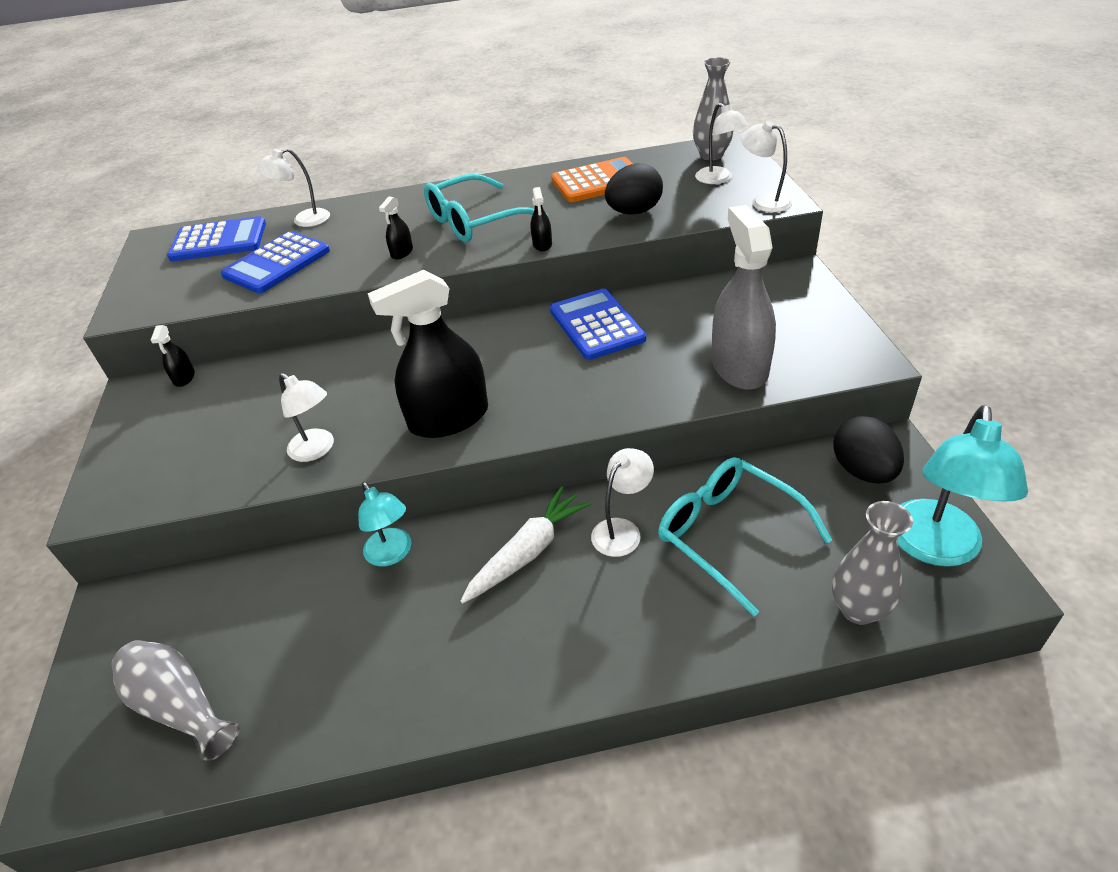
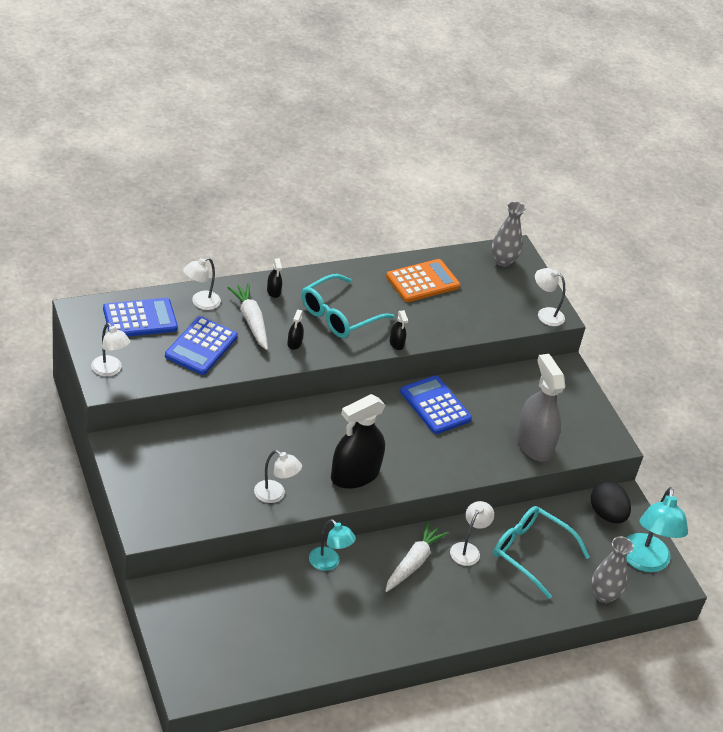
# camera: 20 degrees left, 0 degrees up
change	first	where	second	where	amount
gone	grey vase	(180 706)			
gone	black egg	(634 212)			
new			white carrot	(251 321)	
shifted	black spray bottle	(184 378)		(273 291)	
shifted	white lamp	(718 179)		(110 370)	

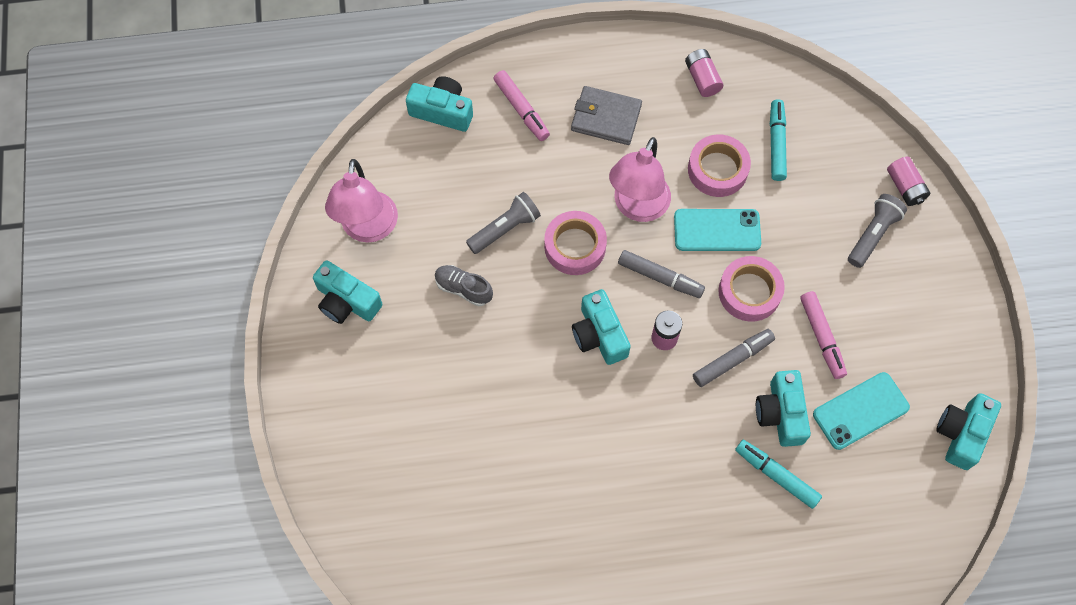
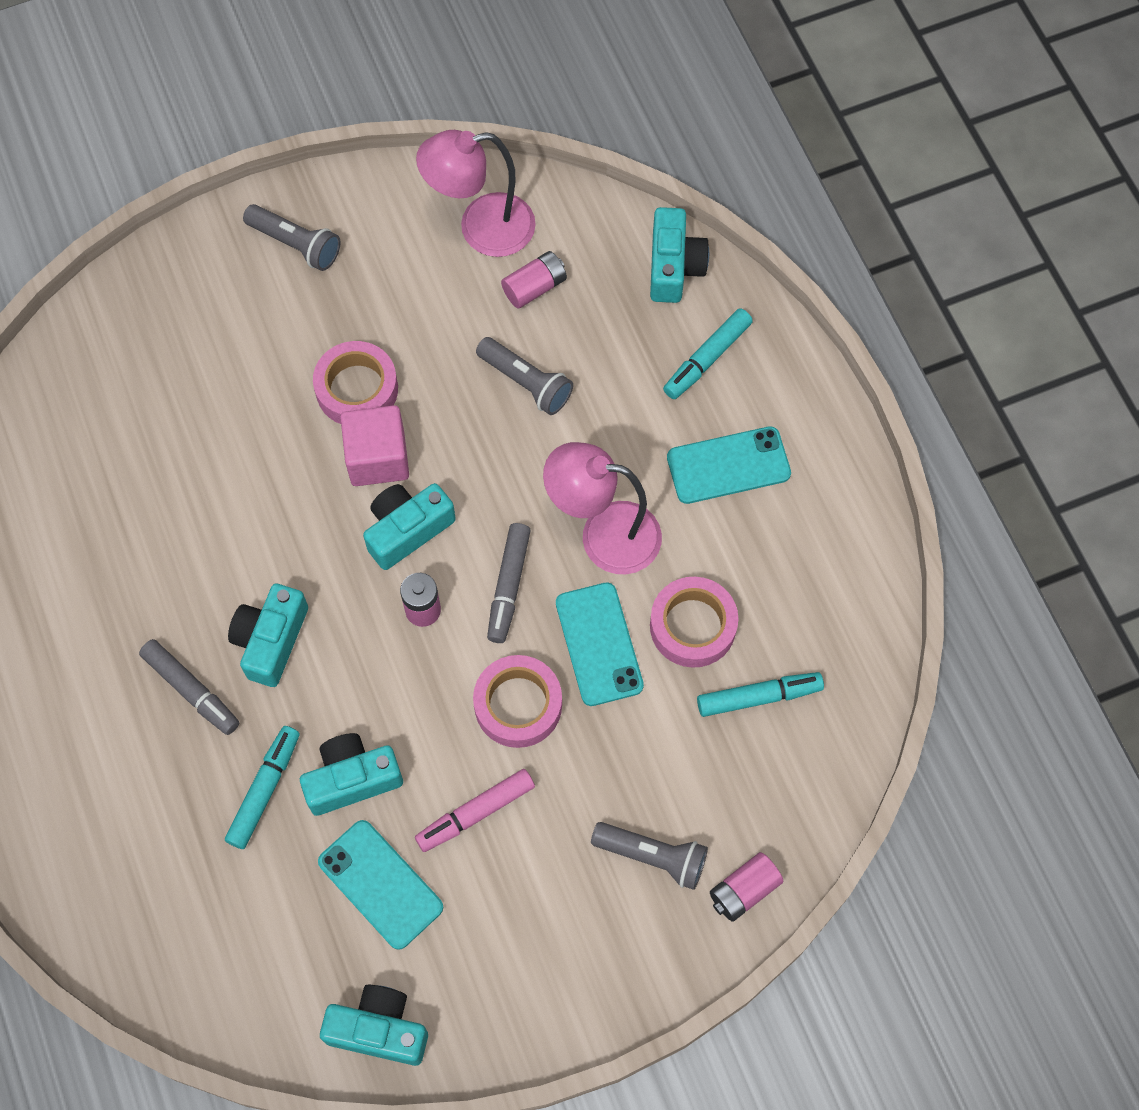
# camera: 75 degrees right, 0 degrees up
change	first	where	second	where	amount
gone	grey shoe	(463 289)			
new			grey flashlight	(295 244)	
new			pink cube	(378 458)	
shifted	turquoise camera	(347 301)		(271 640)	
shifted	pink tape	(575 246)		(357 389)	
shifted	pink battery	(702 78)		(534 287)	
shifted	grey marker	(732 360)		(191 690)	
swapped	grey wallet	(606 117)	turquoise phone	(728 465)	
repainted	pink marker	(521 109)	turquoise marker	(707 359)	

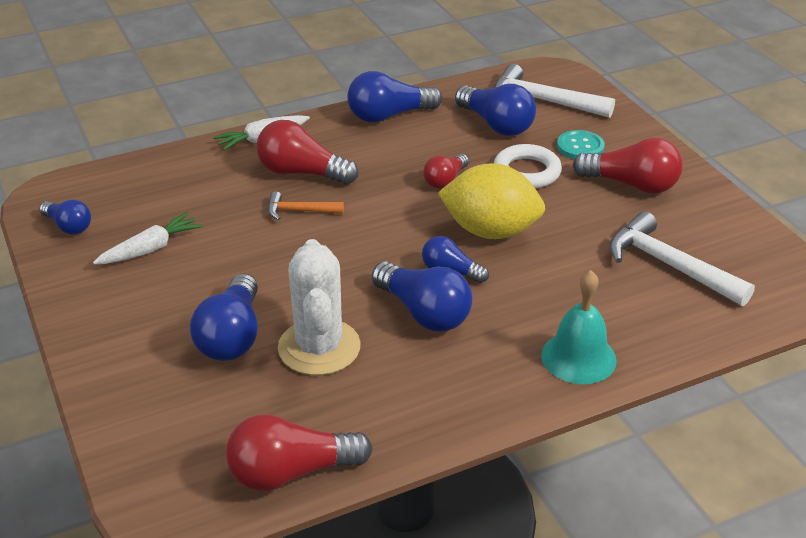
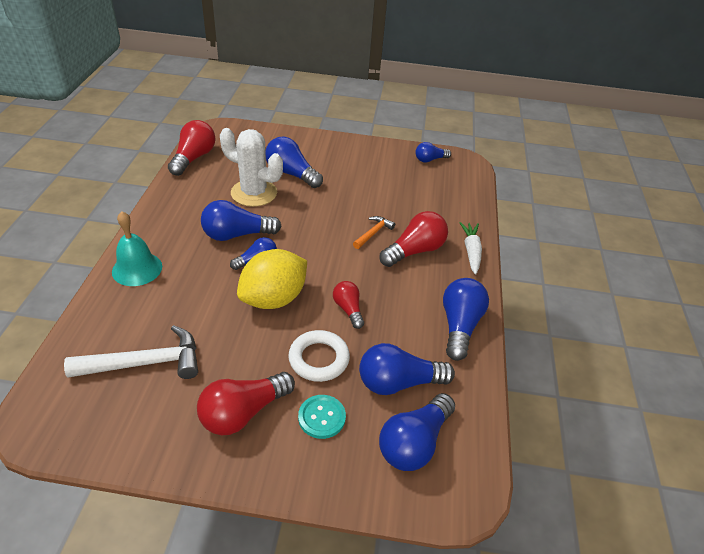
# camera: 120 degrees right, 5 degrees up
change	first	where	second	where	amount
gone	white carrot	(151 249)			
swapped	white hammer	(542 101)	blue light bulb	(414 443)	

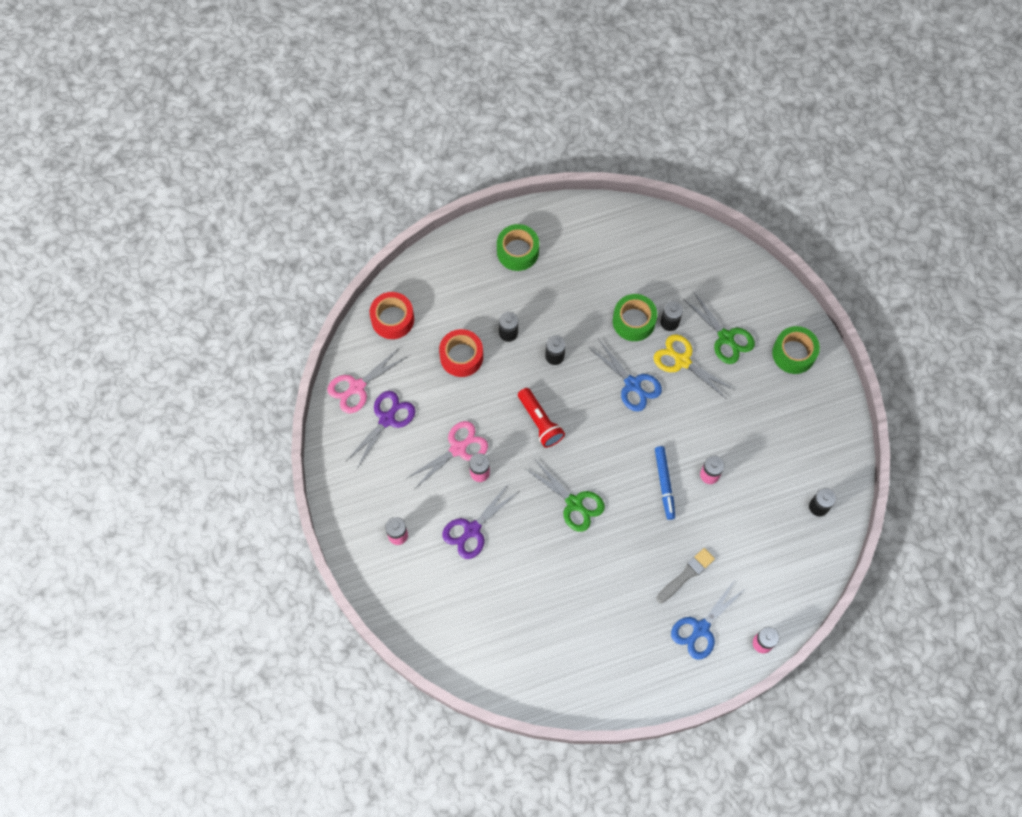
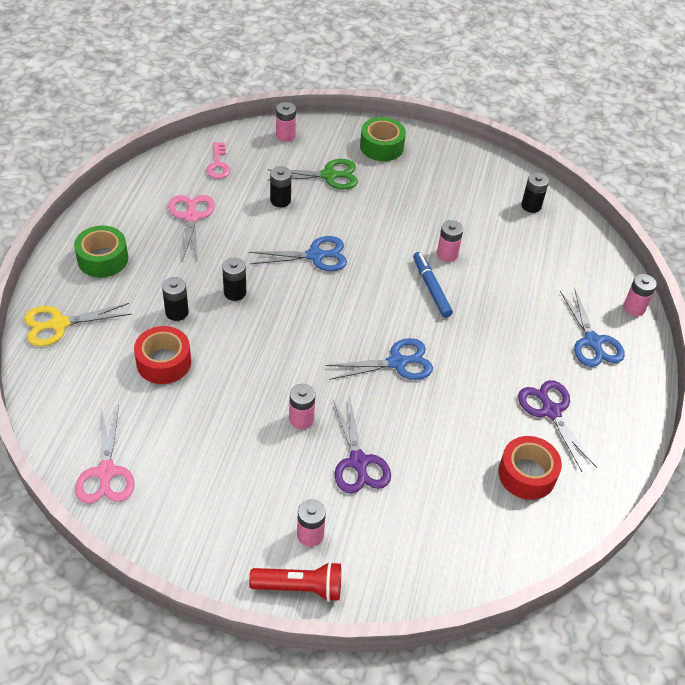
# camera: 60 degrees left, 20 degrees down
change	first	where	second	where	amount
gone	green tape	(633 321)			
gone	grey brush	(686 574)			
new			pink key	(218 165)	
new			pink battery	(285 135)	
shifted	purple scissors	(387 419)		(551 411)	
shifted	red tape	(392 319)		(527 474)	
shifted	pink scissors	(458 449)		(191 217)	
shifted	red flashlight	(540 422)		(300 587)	
shifted	yellow scissors	(682 361)		(59 324)	
repainted	green scissors	(574 503)	blue scissors	(397 362)	
rotated	blue marker	(664 484)		(431 288)	135 degrees counterclockwise

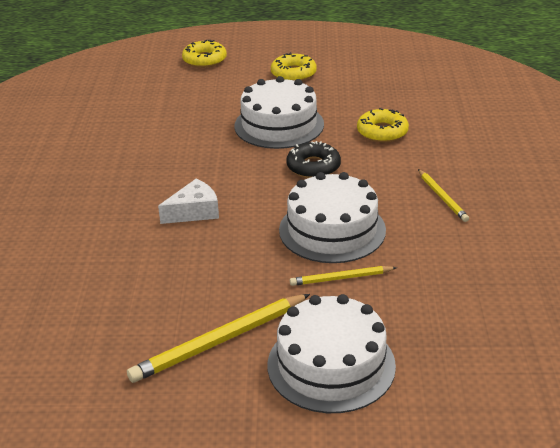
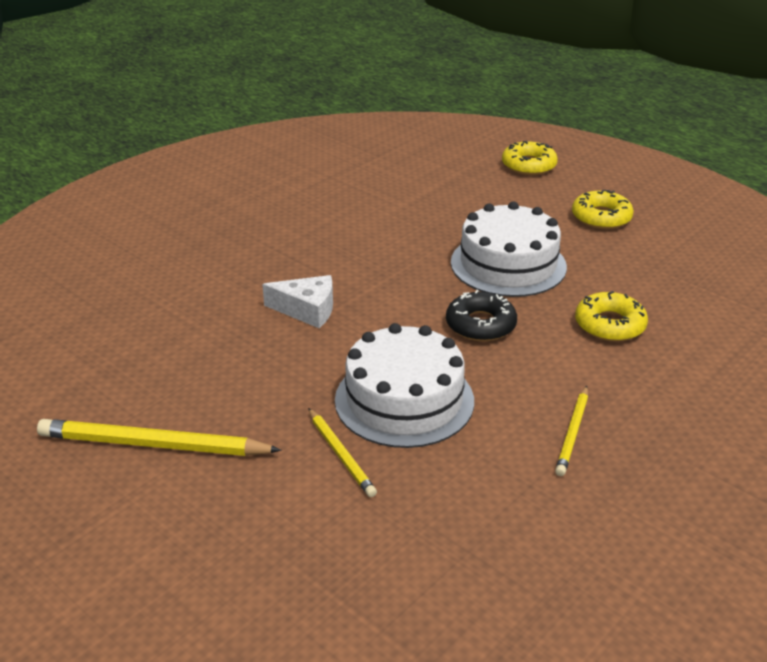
# camera: 40 degrees right, 0 degrees up
change	first	where	second	where	amount
gone	white cake	(331 365)			
rotated	yellow pencil	(341 278)		(340 454)	150 degrees counterclockwise

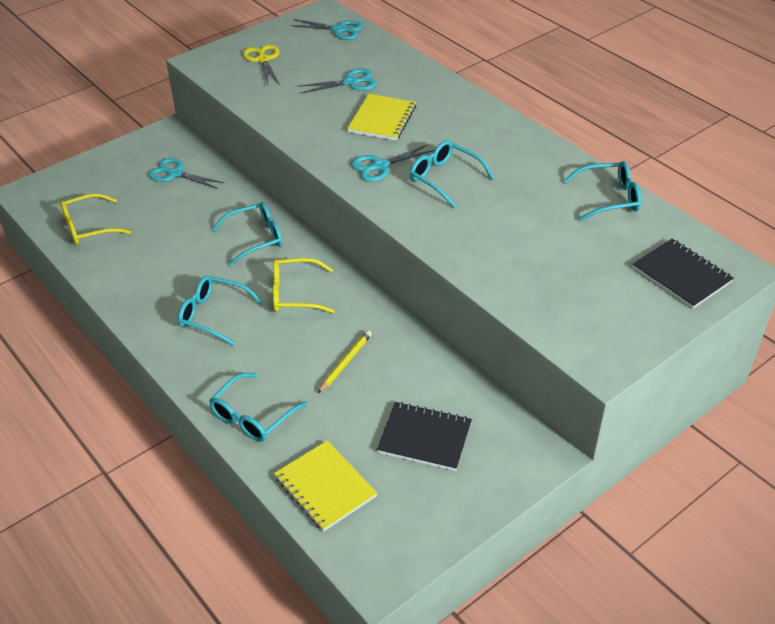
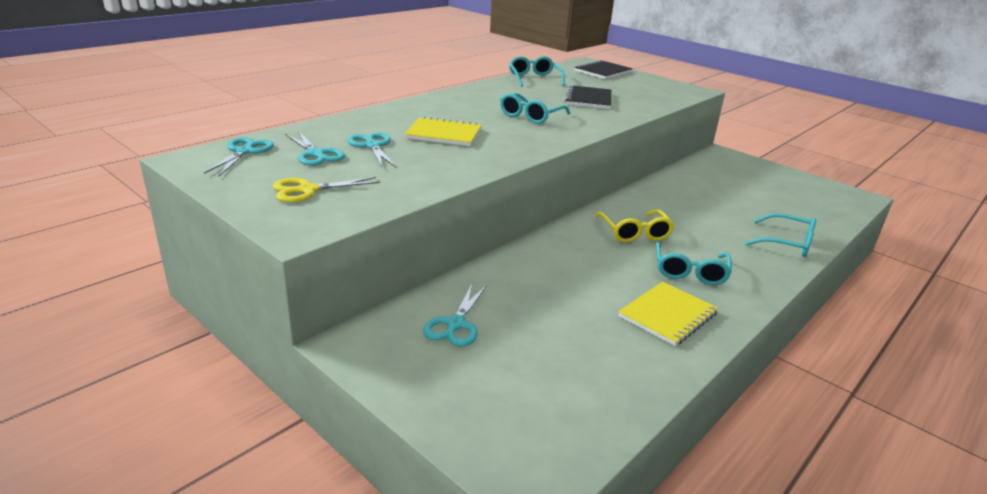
# camera: 100 degrees left, 15 degrees down
change	first	where	second	where	amount
gone	yellow glasses	(88 227)			
gone	turquoise glasses	(256 238)			
gone	yellow pencil	(345 362)			
shifted	yellow notebook	(325 487)		(667 315)	
shifted	turquoise scissors	(380 166)		(316 154)	
shifted	black notebook	(424 438)		(588 99)	

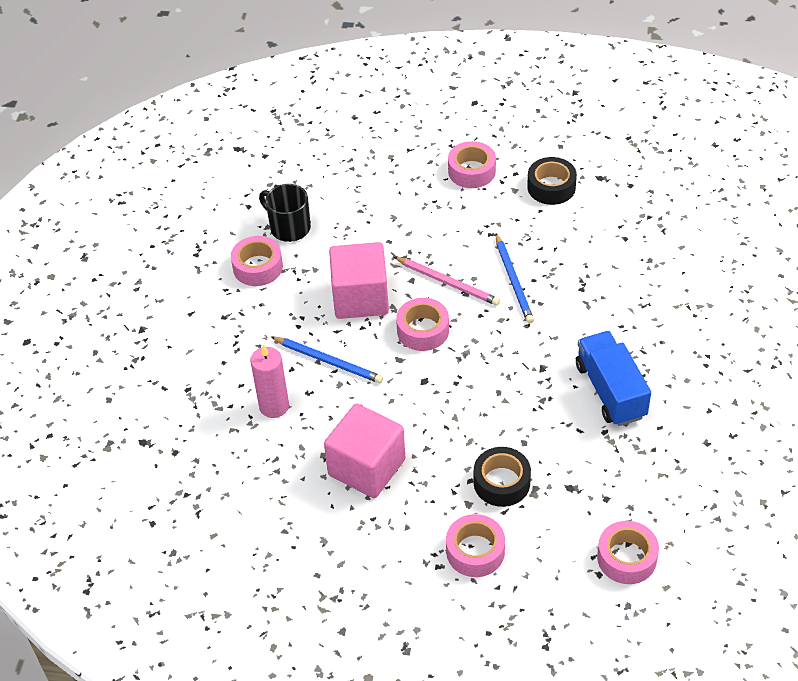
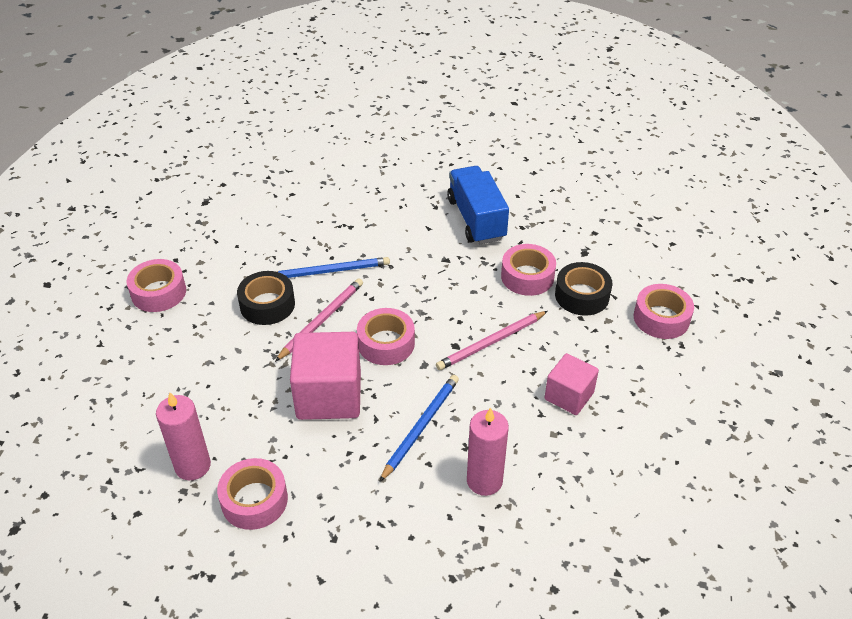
# camera: 90 degrees left, 5 degrees down
change	first	where	second	where	amount
new			pink pencil	(491 342)	
shifted	black tape	(551 187)		(267 305)	
shifted	pink tape	(626 558)		(527 277)	
swapped	black mug	(289 227)	pink candle	(193 466)	
rotated	blue truck	(610 391)		(476 219)	90 degrees clockwise
scaled	pink cube	(366 467)		(569 396)	x0.61

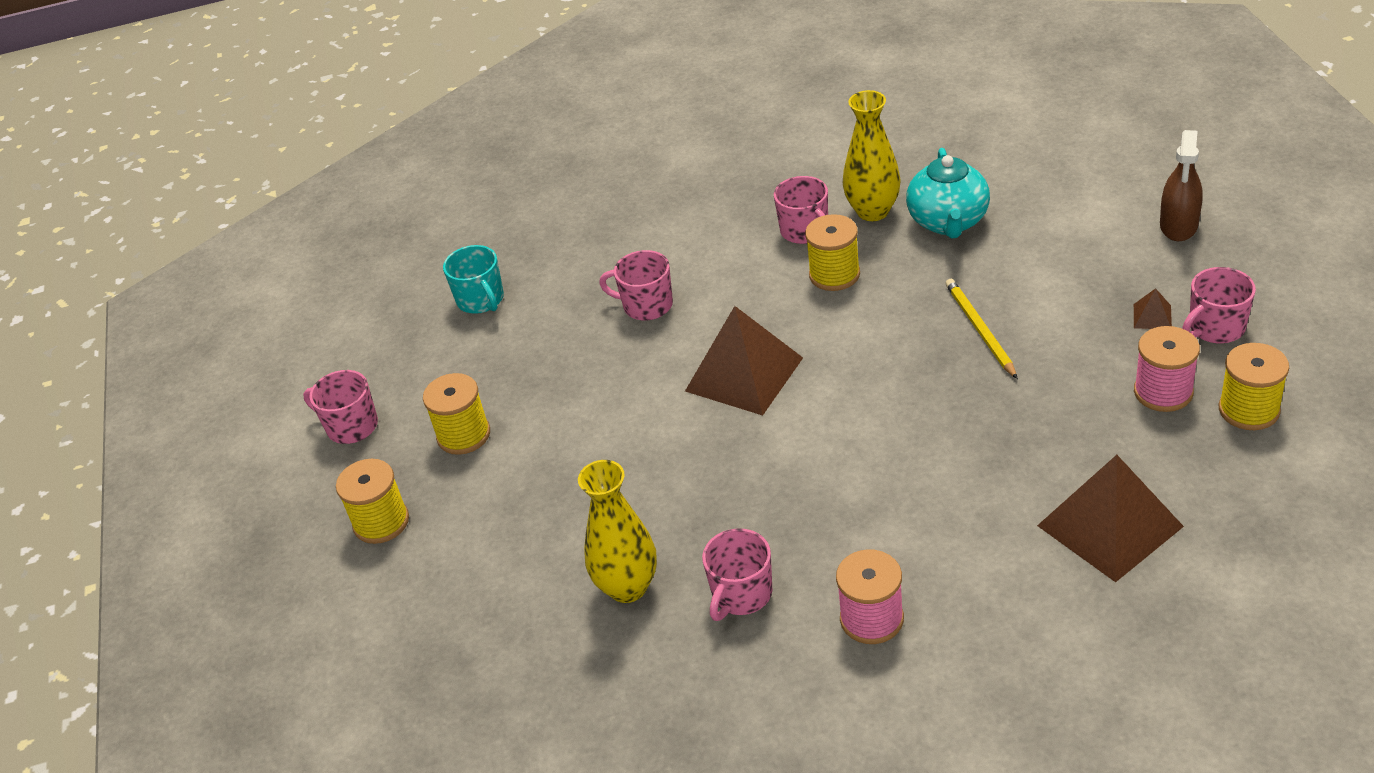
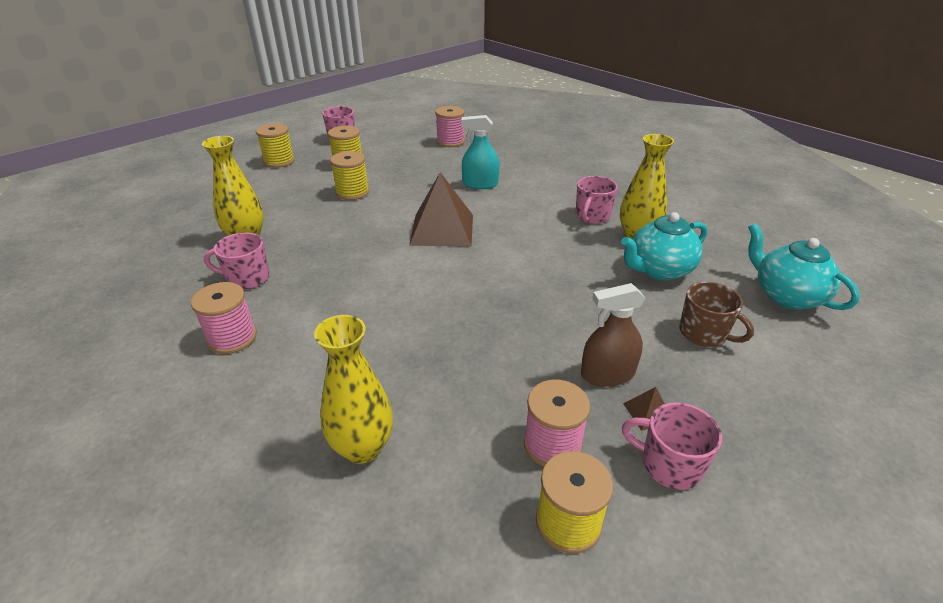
# camera: 55 degrees right, 5 degrees down
change	first	where	second	where	amount
gone	yellow pencil	(980 329)			
new			brown mug	(704 333)	
new			turquoise teapot	(786 296)	
shifted	yellow spool	(834 275)		(352 192)	
shifted	brown spray bottle	(1178 225)		(607 374)	
swapped	turquoise mug	(481 300)	pink spool	(450 142)	
swapped	pink mug	(646 305)	turquoise spray bottle	(480 184)	
swapped	brown pyramid	(1109 526)	yellow vase	(362 447)	

